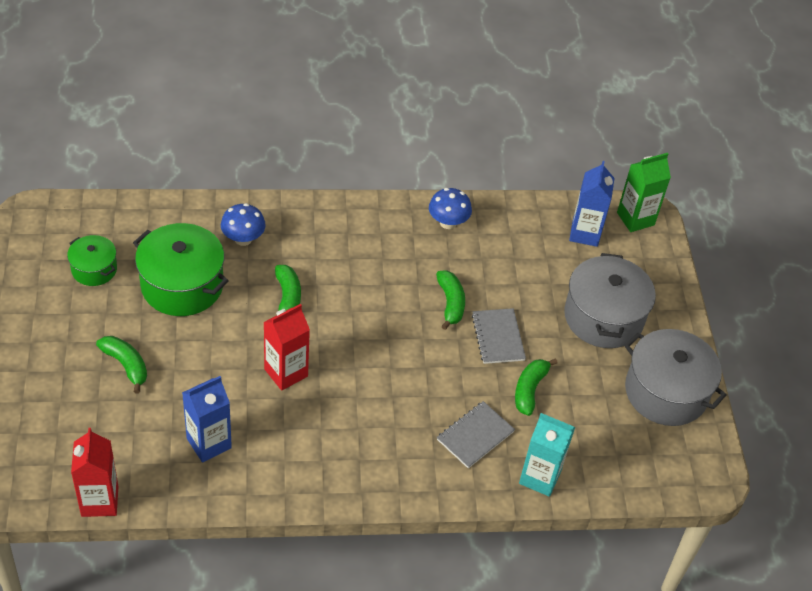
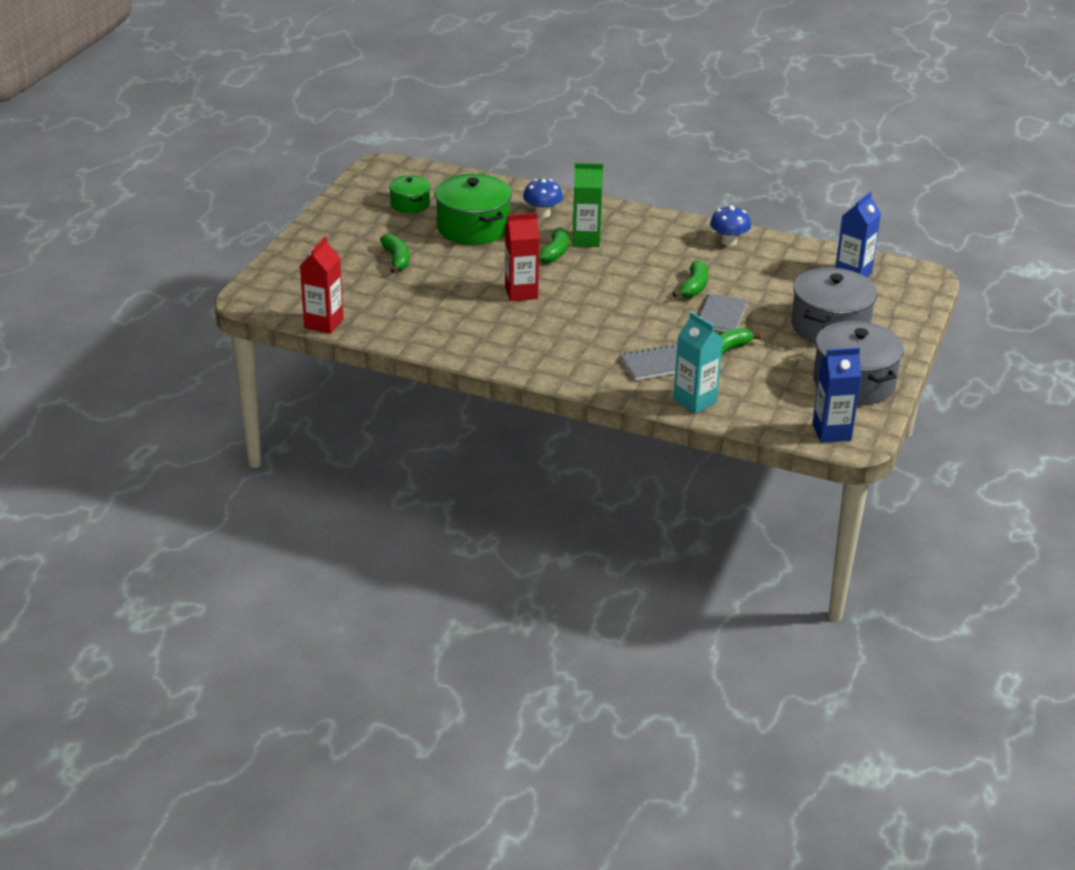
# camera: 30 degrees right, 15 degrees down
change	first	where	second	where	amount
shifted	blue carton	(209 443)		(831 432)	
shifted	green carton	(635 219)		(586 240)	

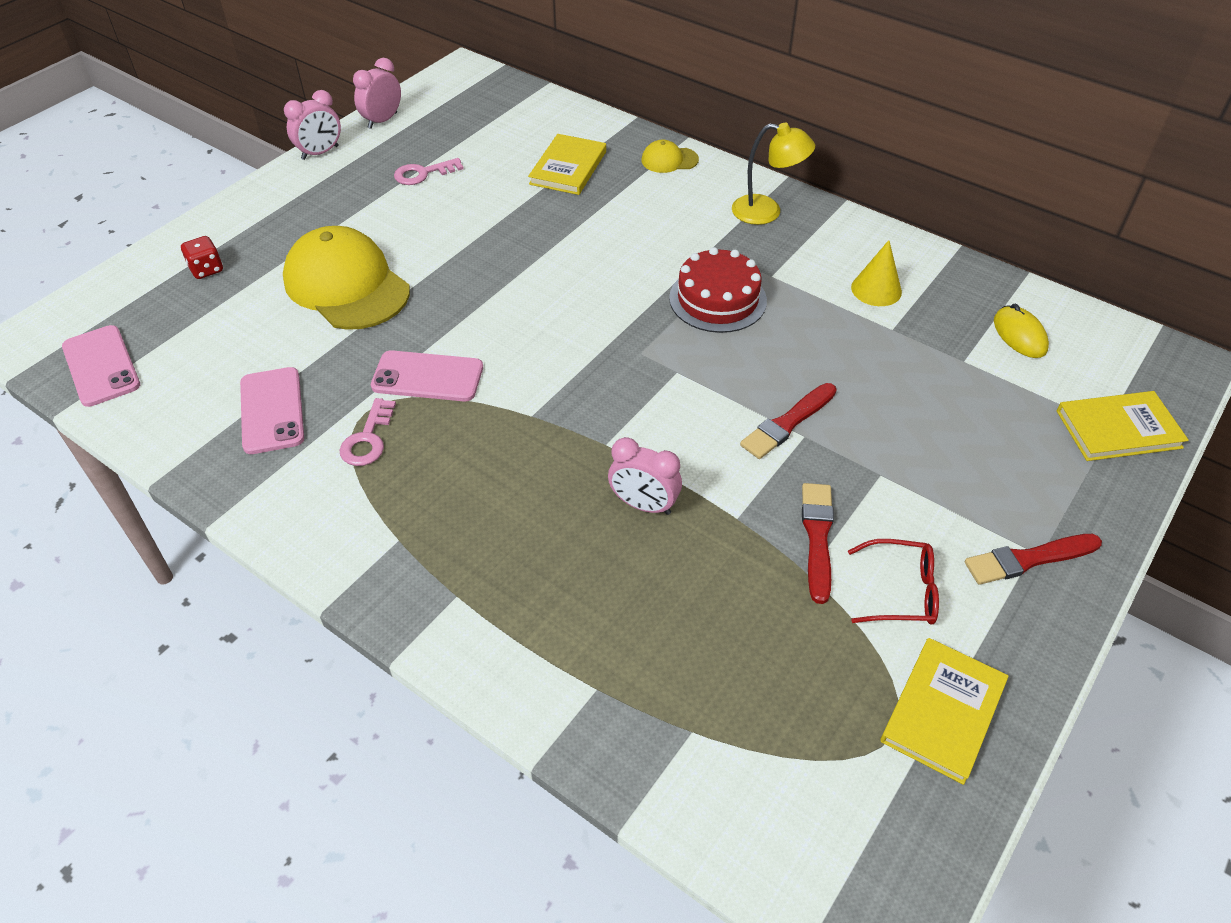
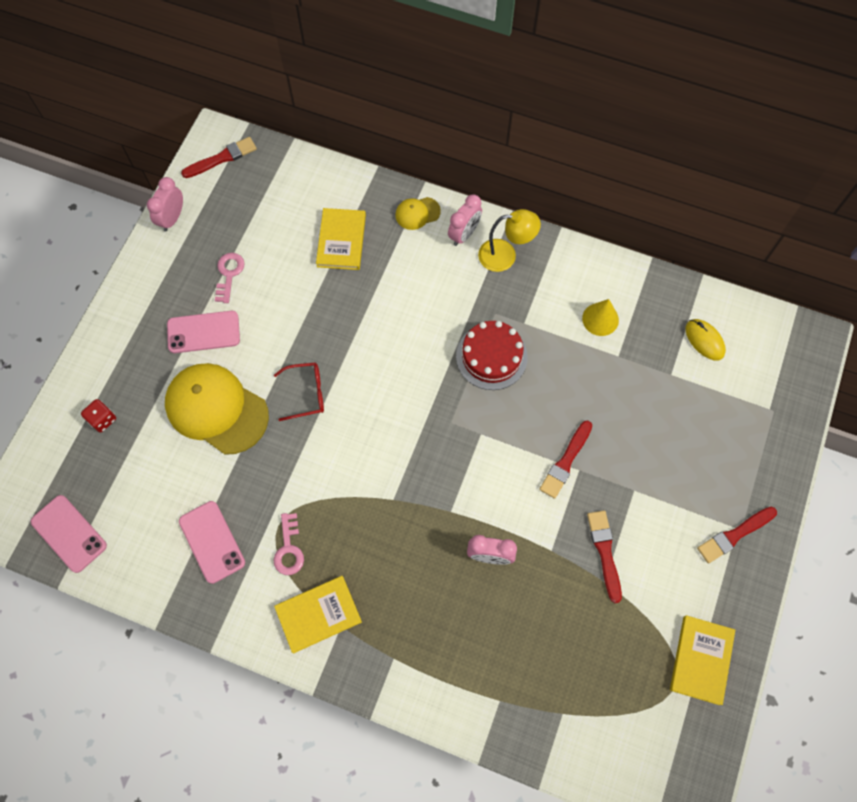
# camera: 15 degrees left, 20 degrees up
change	first	where	second	where	amount
new			red brush	(222 158)	
shifted	pink clock	(320 153)		(464 234)	
shifted	pink phone	(427 377)		(203 332)	
shifted	red glasses	(901 591)		(306 393)	
shifted	yellow book	(1118 429)		(318 614)	
rotated	pink key	(423 173)		(229 274)	135 degrees clockwise

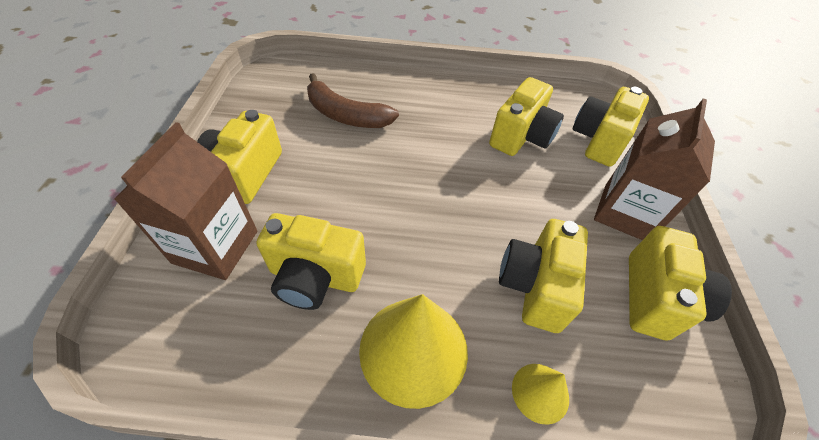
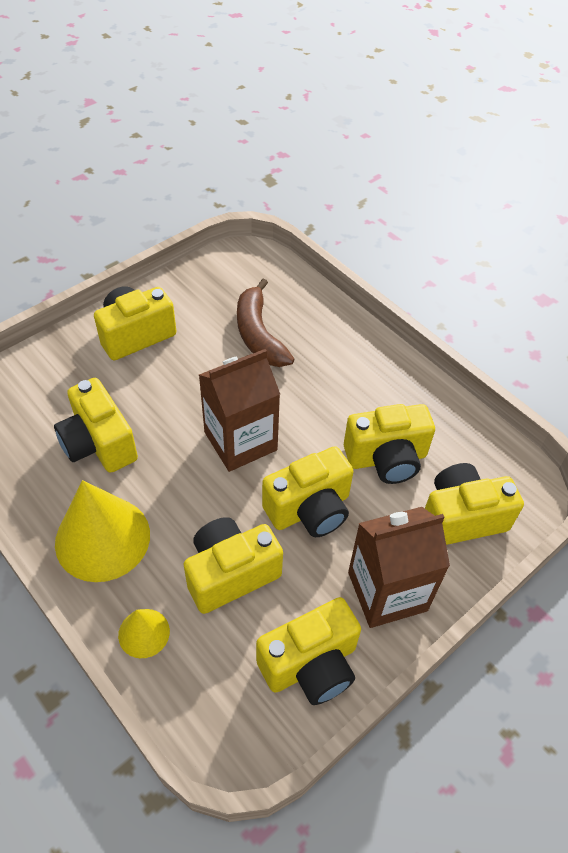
# camera: 45 degrees right, 0 degrees up
change	first	where	second	where	amount
new			yellow camera	(310 509)	
shifted	brown carton	(215 247)		(240 441)	

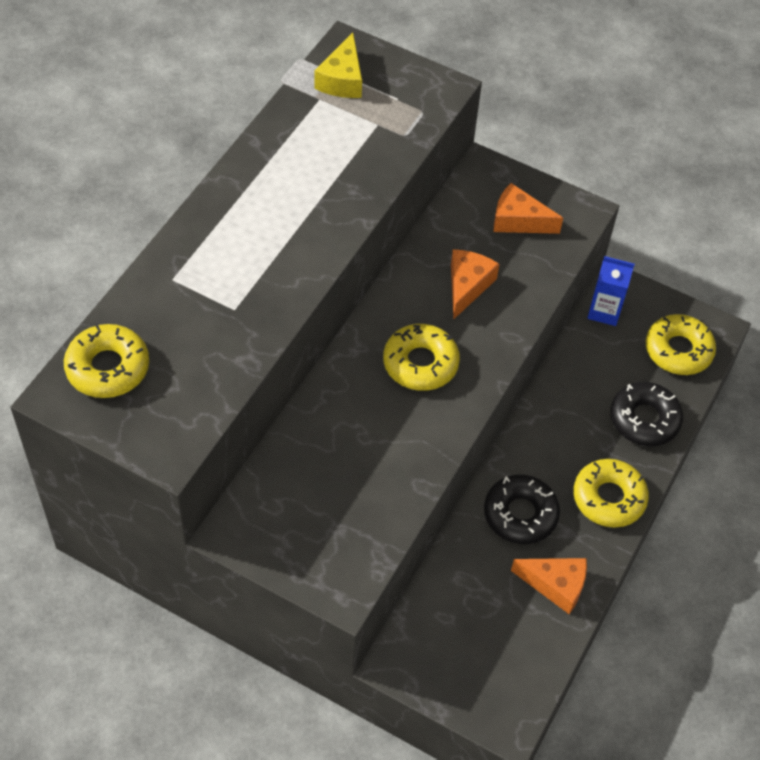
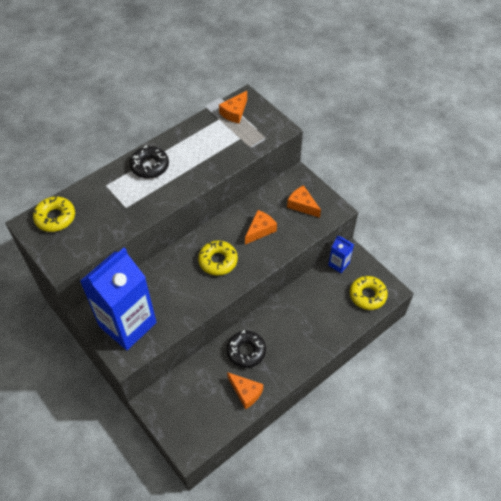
# camera: 25 degrees right, 0 degrees up
change	first	where	second	where	amount
gone	yellow donut	(609 498)			
new			blue carton	(127 324)	
shifted	black donut	(644 419)		(150 166)	
repainted	yellow cheese	(342 79)	orange cheese	(234 112)	

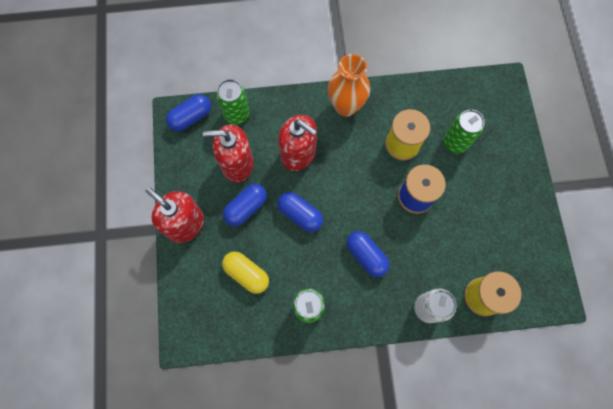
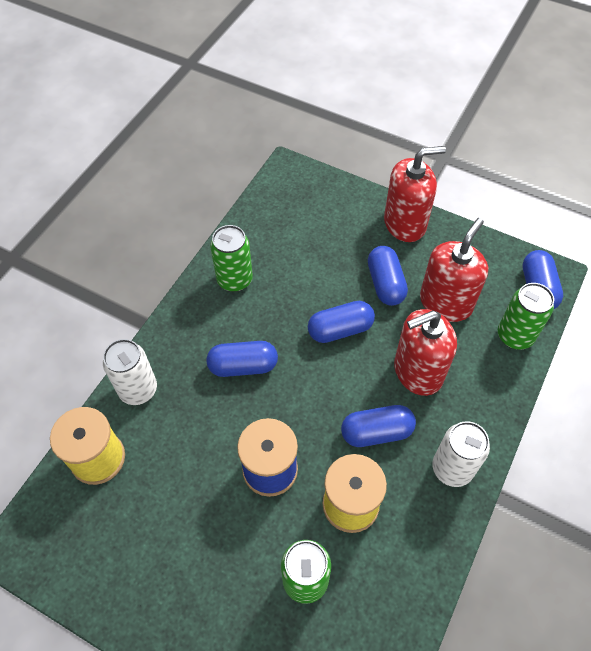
# camera: 125 degrees right, 15 degrees down
change	first	where	second	where	amount
gone	yellow capsule	(246 274)			
new			blue capsule	(376 432)	
swapped	orange vase	(346 106)	white can	(452 468)	

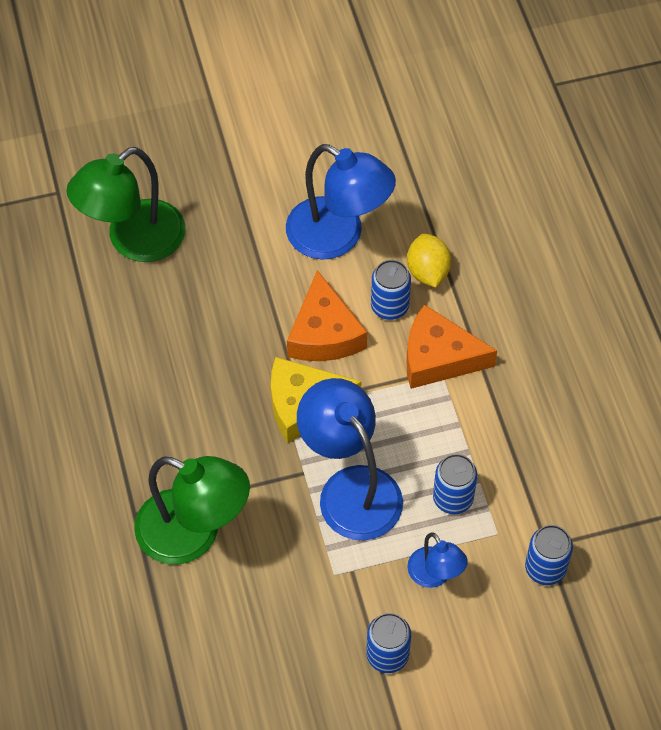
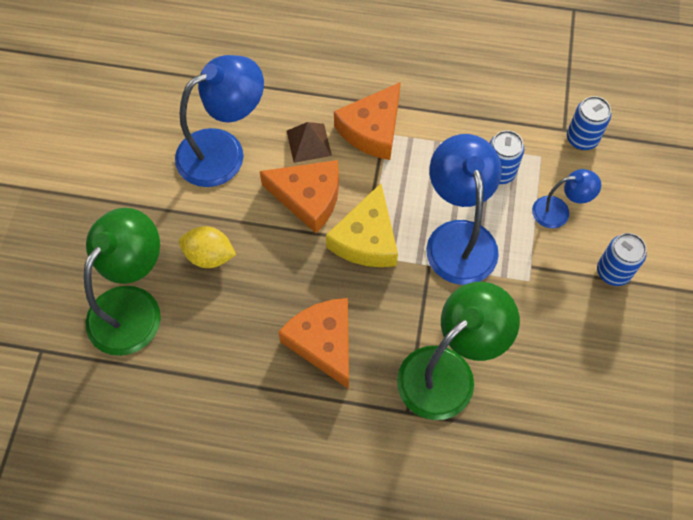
# camera: 65 degrees left, 5 degrees up
change	first	where	second	where	amount
new			orange cheese	(323 343)	
shifted	yellow lemon	(427 272)		(209 256)	
swapped	blue can	(389 306)	brown pyramid	(309 143)	
rotated	green lamp	(133 241)		(133 306)	135 degrees counterclockwise
rotated	blue lamp	(350 488)		(458 237)	90 degrees clockwise

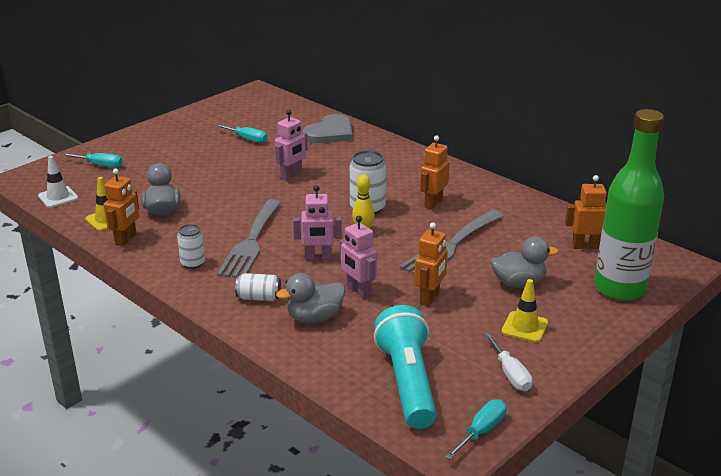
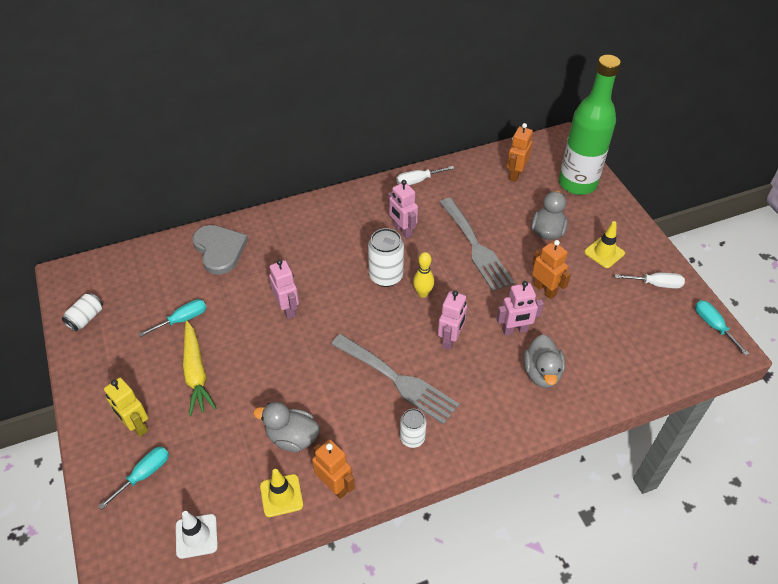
# camera: 65 degrees left, 20 degrees up
change	first	where	second	where	amount
gone	turquoise flashlight	(407 382)			
new			yellow robot	(136 425)	
new			yellow carrot	(196 373)	
new			white screwdriver	(418 181)	
shifted	white can	(259 297)		(86 318)	
repainted	orange robot	(433 203)	pink robot	(402 231)	

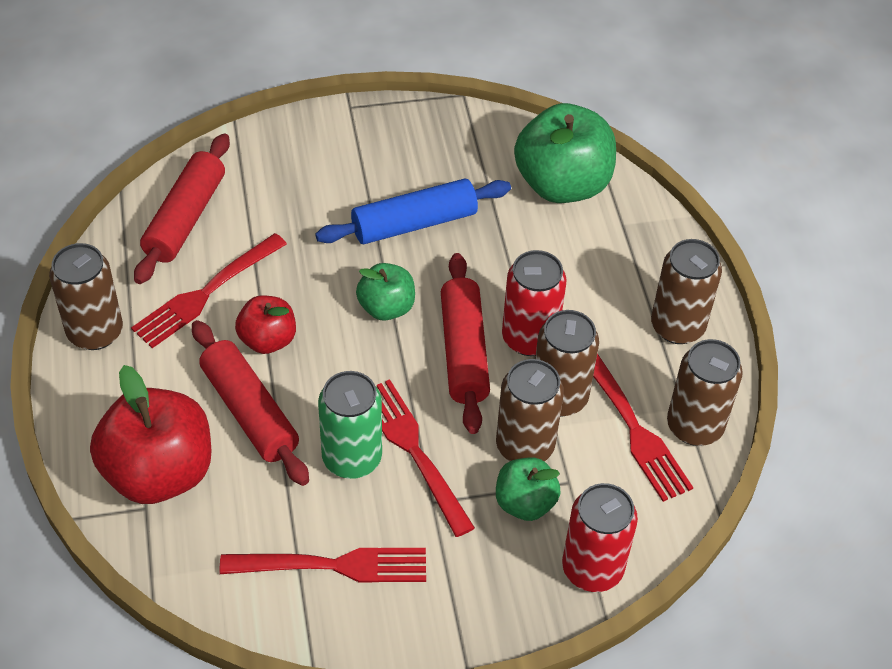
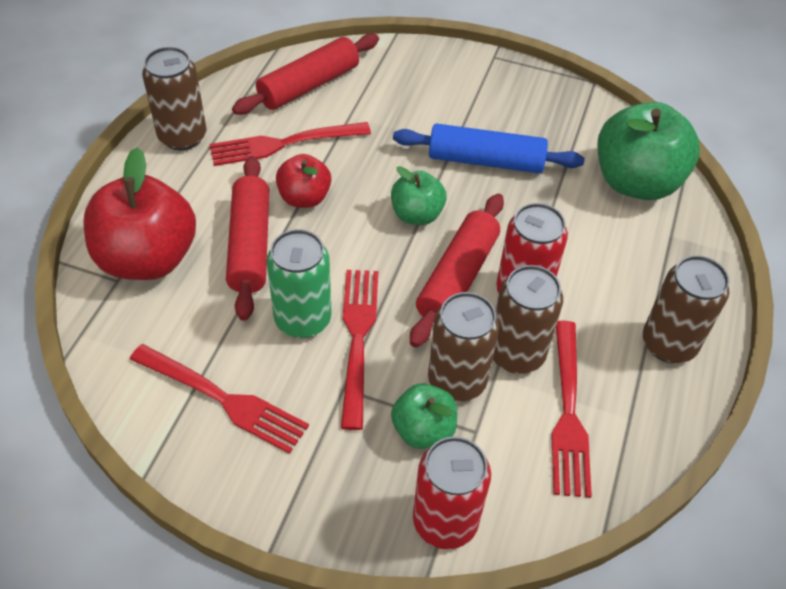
# camera: 30 degrees right, 0 degrees up
change	first	where	second	where	amount
gone	brown can	(694 426)			

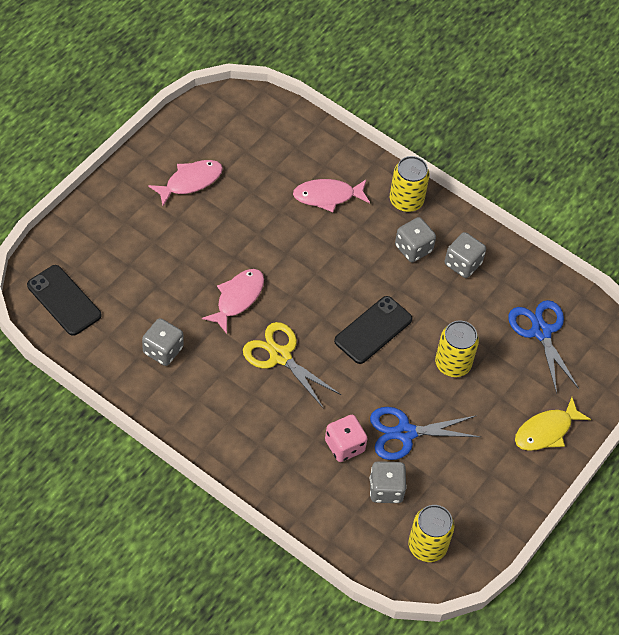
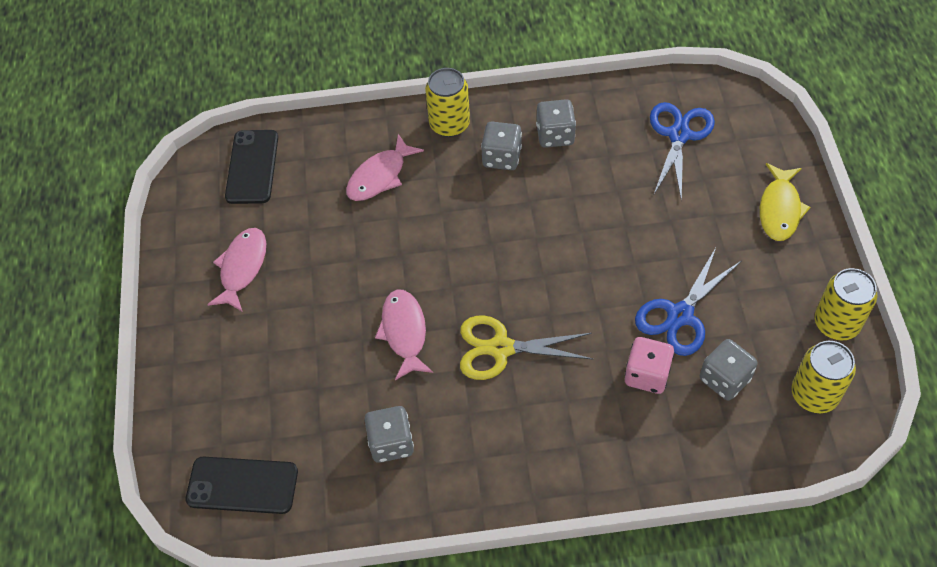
# camera: 35 degrees left, 0 degrees up
change	first	where	second	where	amount
shifted	black phone	(373 330)		(252 167)	
shifted	yellow can	(453 364)		(836 323)	
rotated	blue scissors	(541 332)		(679 135)	75 degrees clockwise

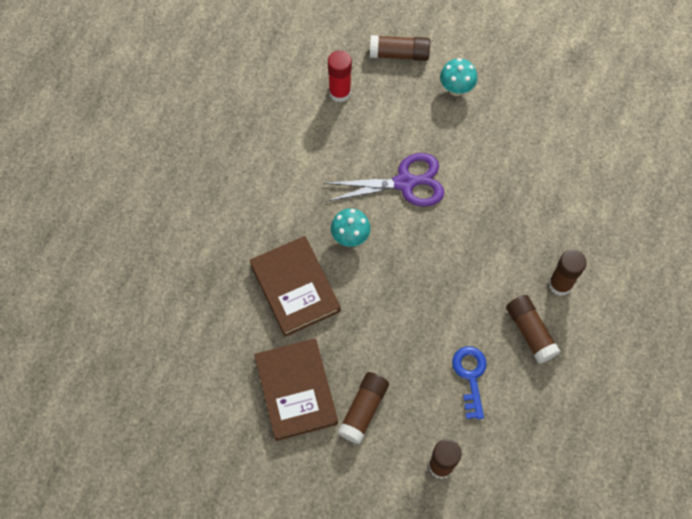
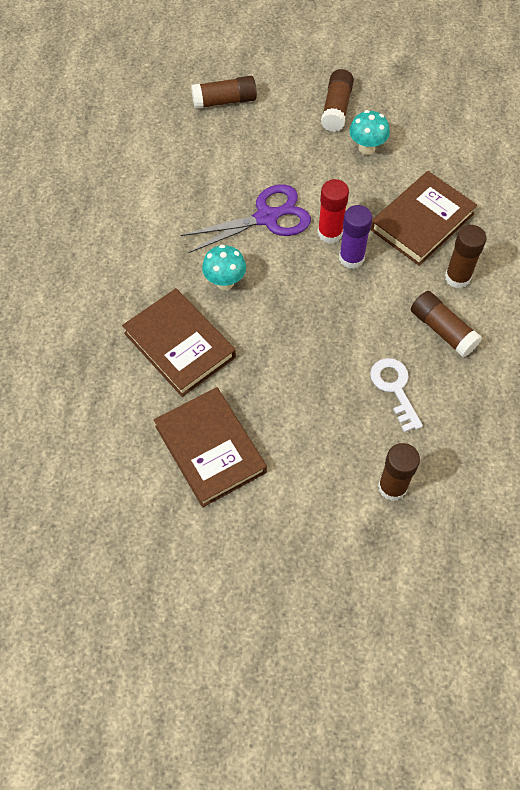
# camera: 15 degrees left, 5 degrees down
change	first	where	second	where	amount
new			purple glue stick	(351 258)	
new			brown book	(422 222)	
shifted	red glue stick	(339 92)		(330 233)	
shifted	brown glue stick	(363 410)		(336 108)	
shifted	turquoise mushroom	(456 89)		(366 148)	
repainted	blue key	(470 376)	white key	(394 389)	

